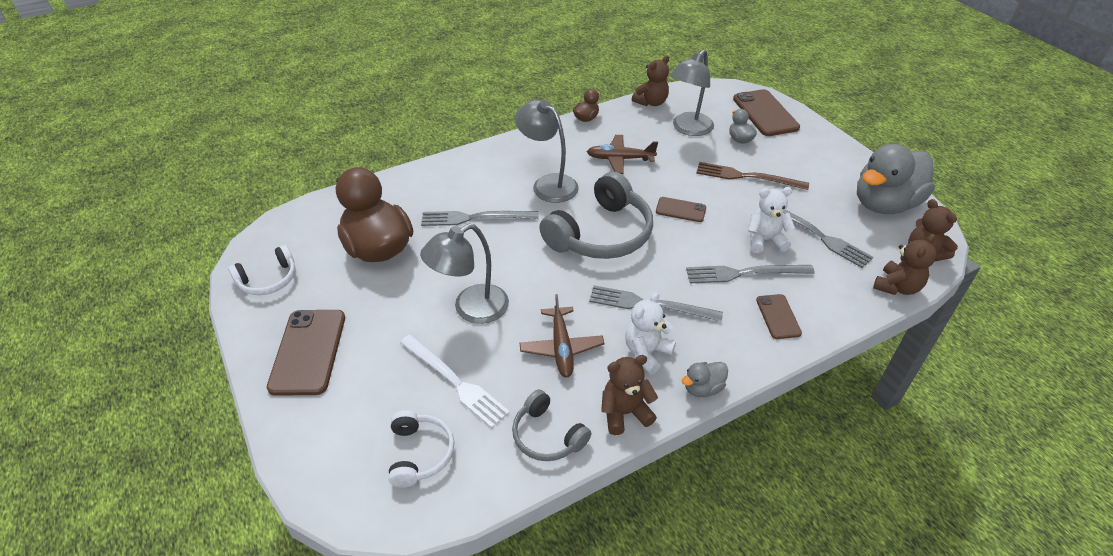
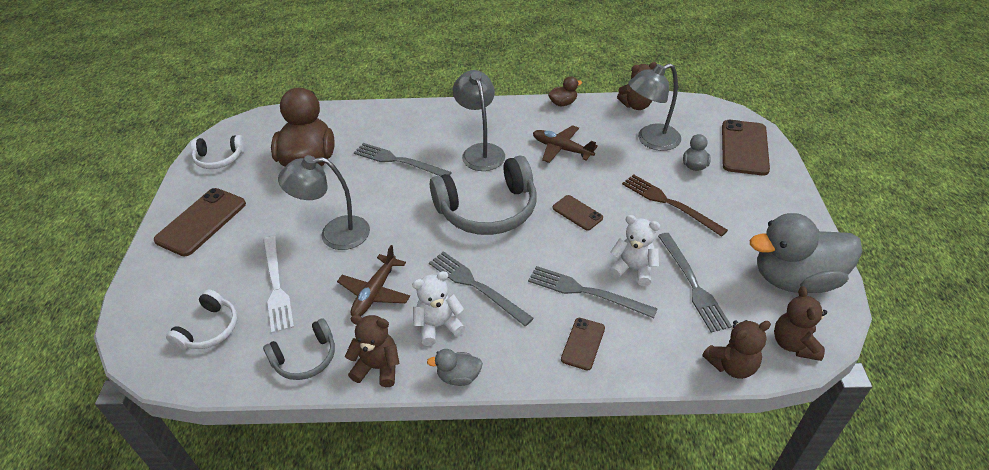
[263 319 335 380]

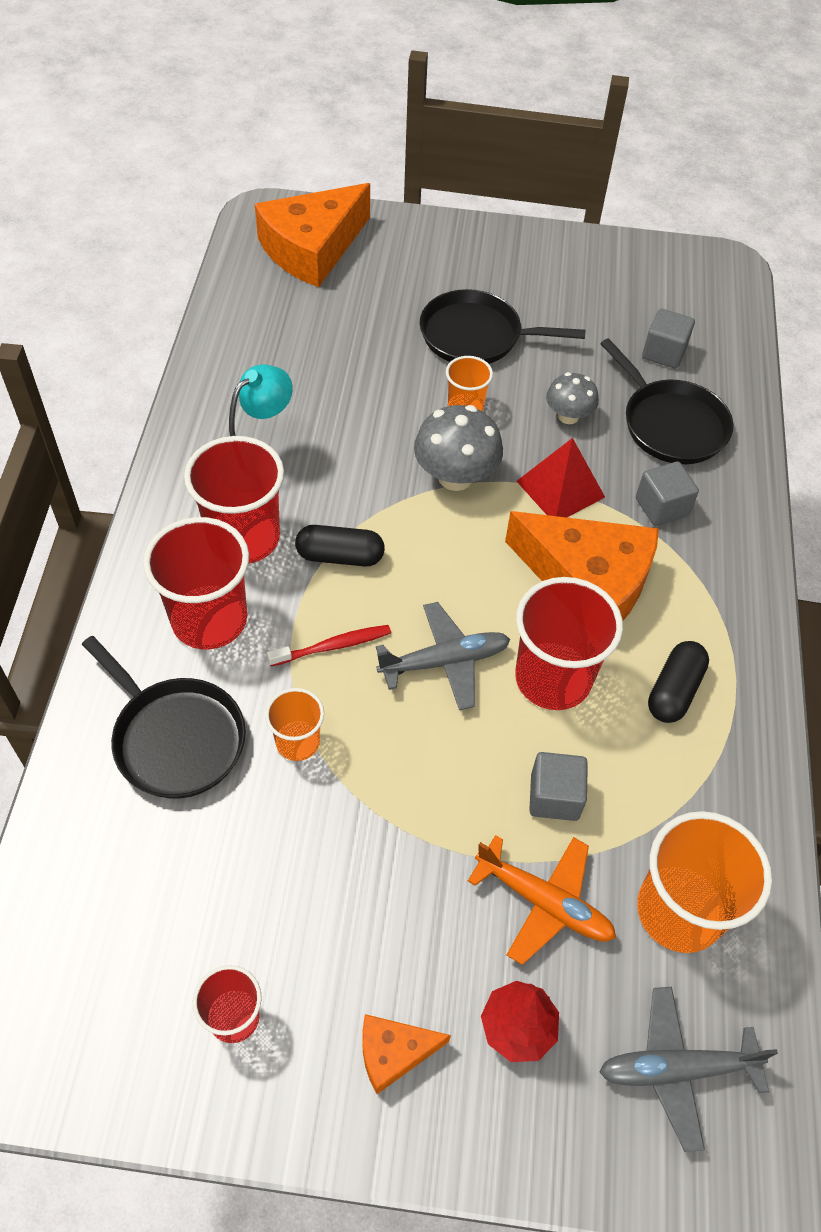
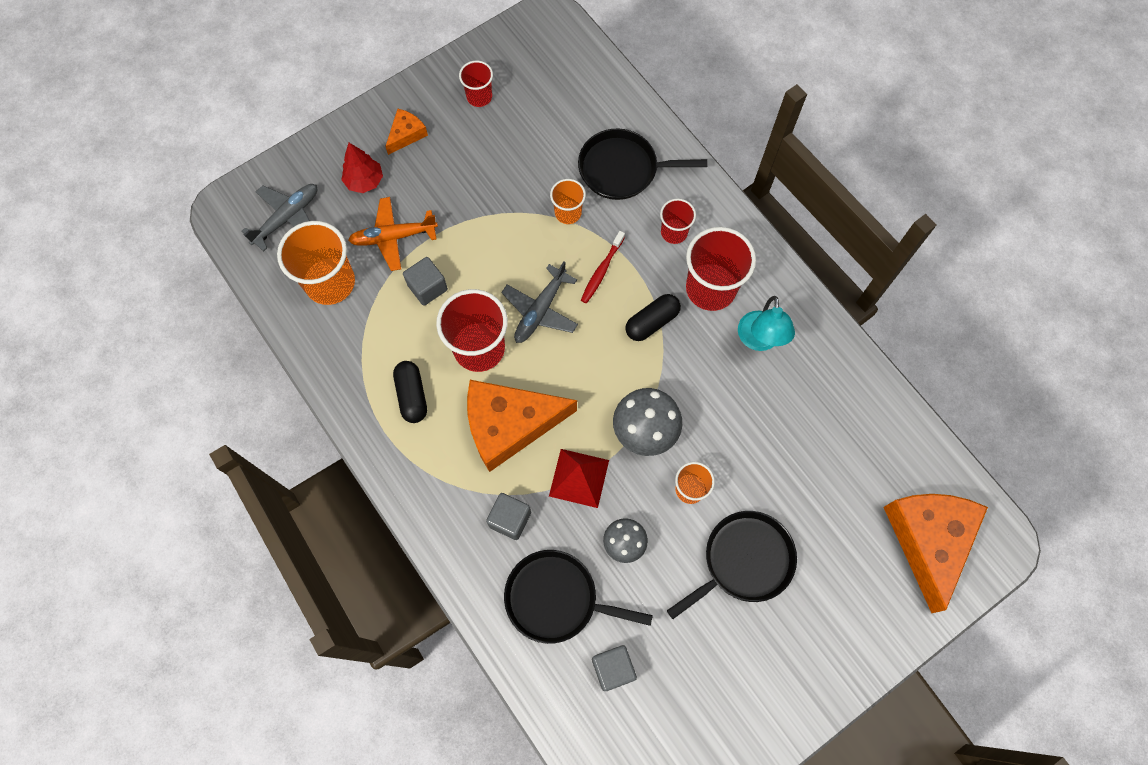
[660 199 696 244]

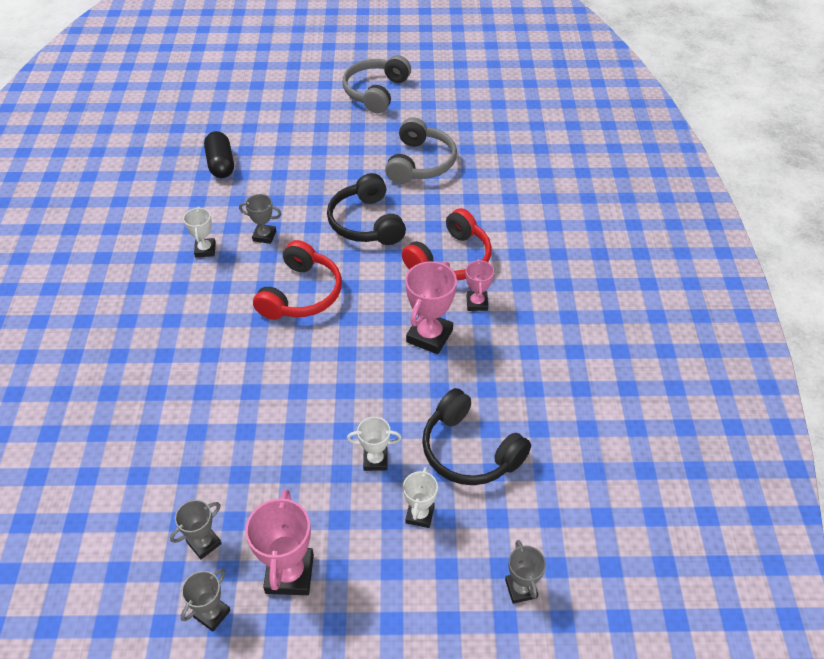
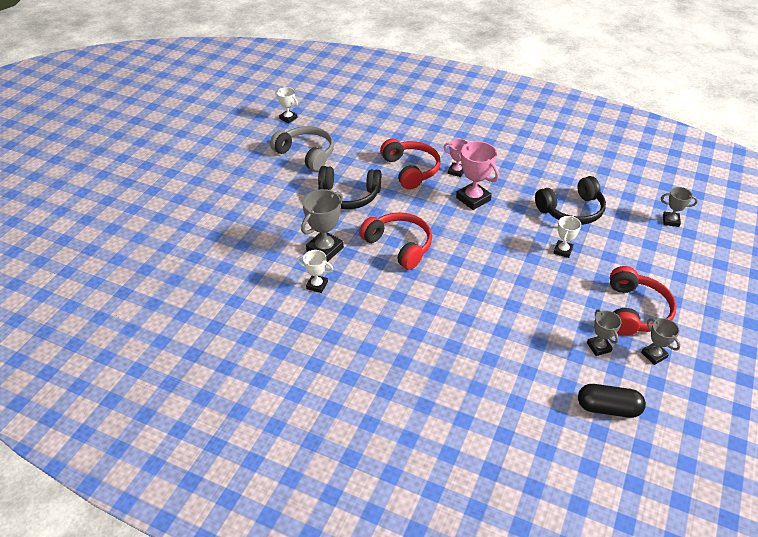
[342 55 411 114] (first image)
[578 384 646 418]
[301 189 344 262]
[275 87 298 123]
[610 266 677 336]

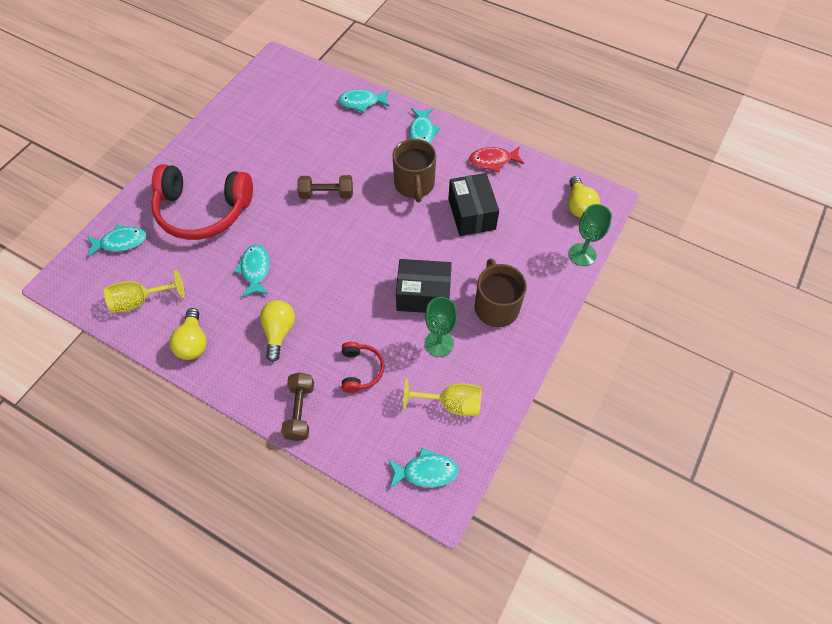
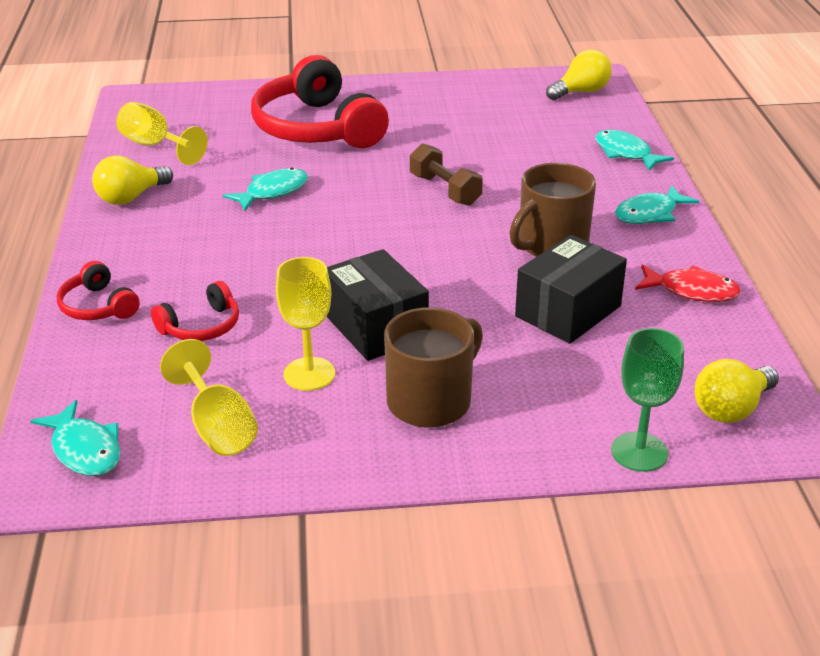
[635 264 741 302]
[87 225 146 257] (first image)
[276 257 335 391]
[546 50 612 101]
[57 261 140 320]

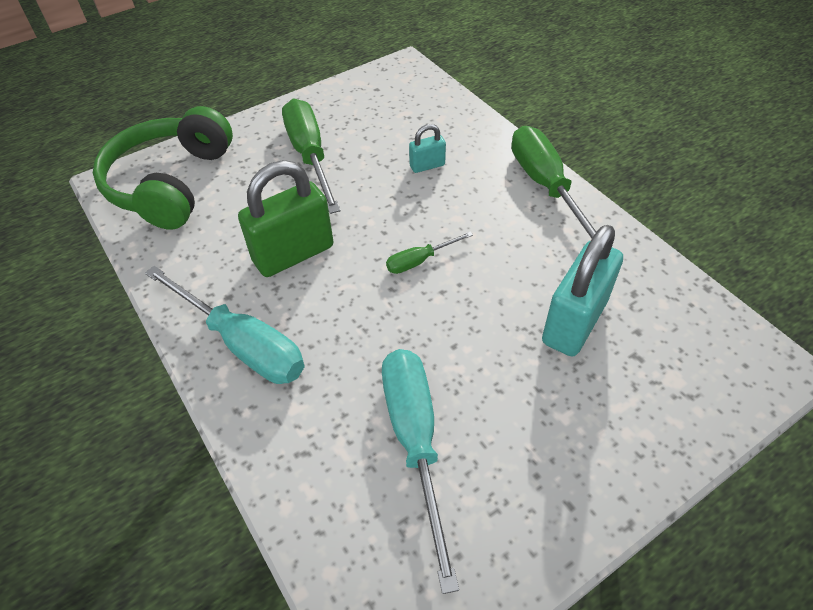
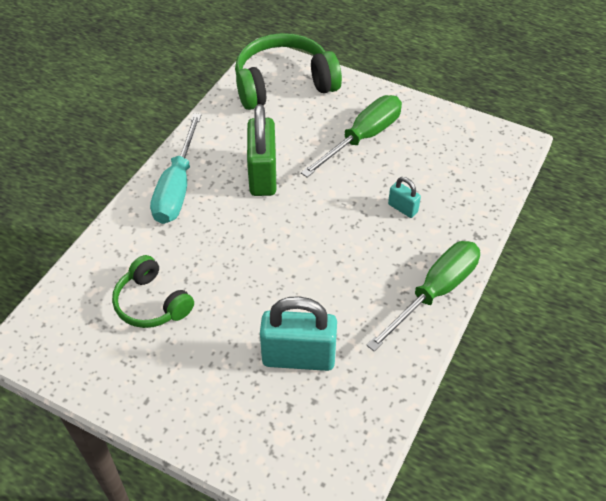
[247 104 277 196]
[386 232 473 274] (first image)
[112 255 194 328]

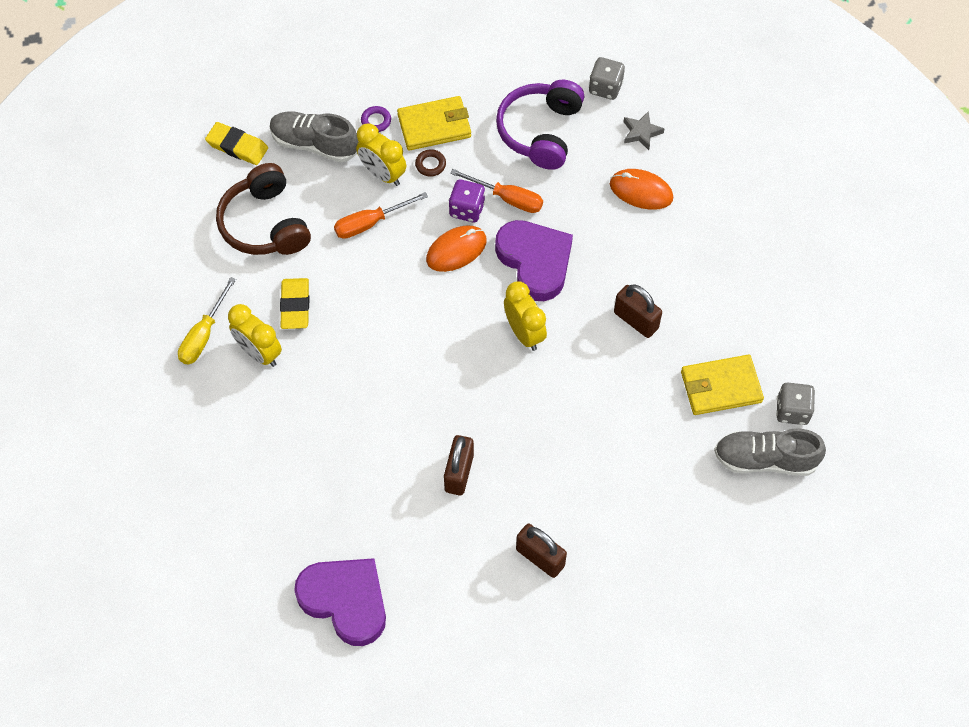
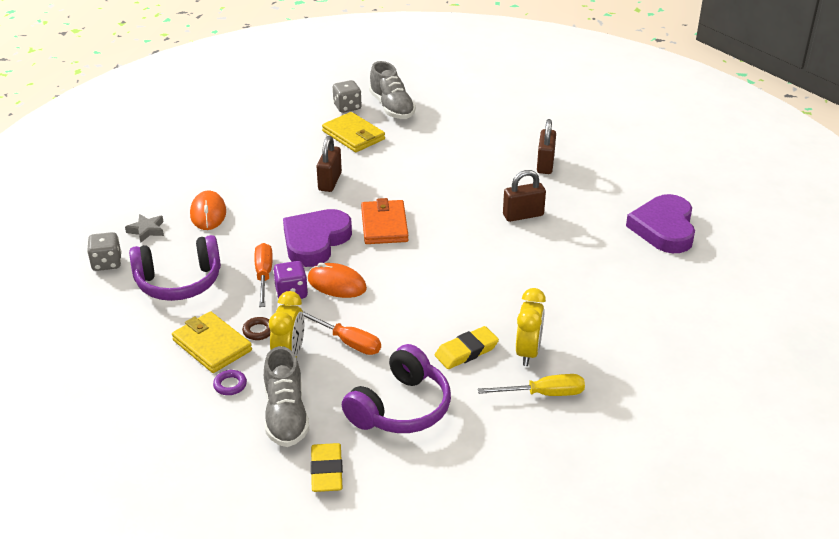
[342 344 451 433]
[361 198 409 244]

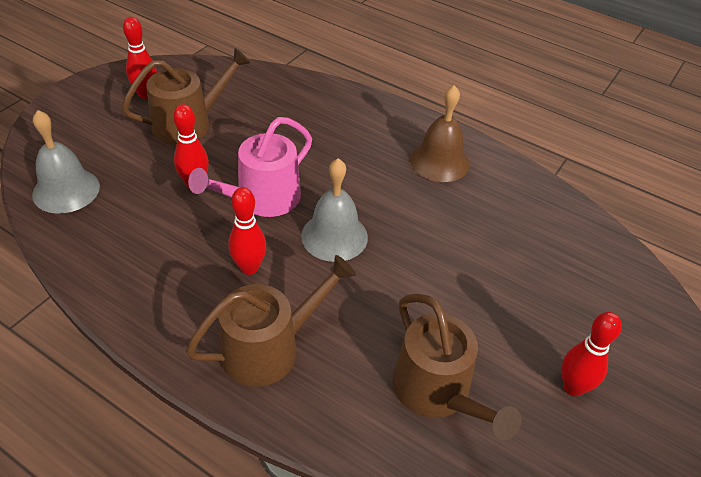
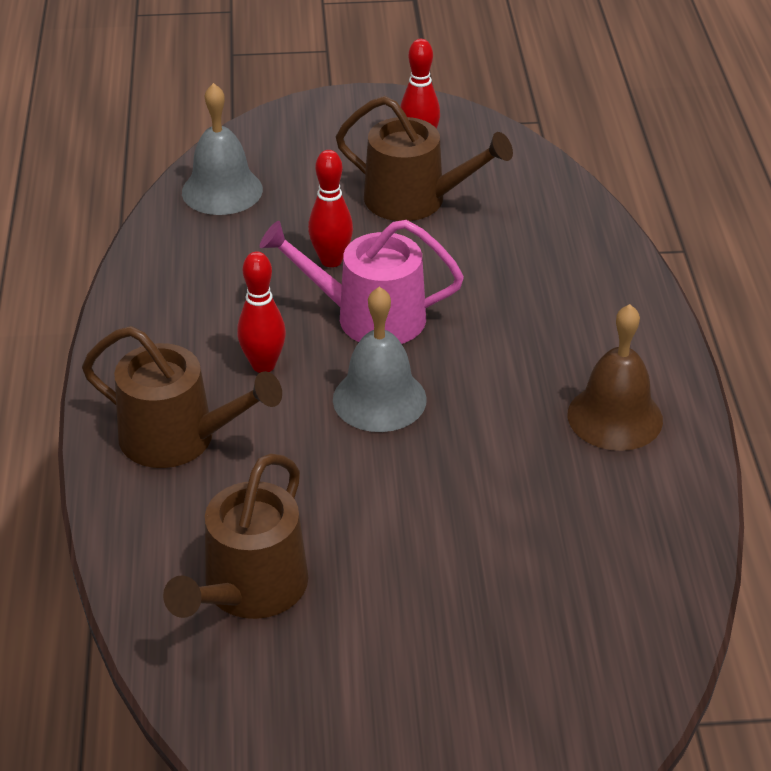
[561 312 622 396] (first image)

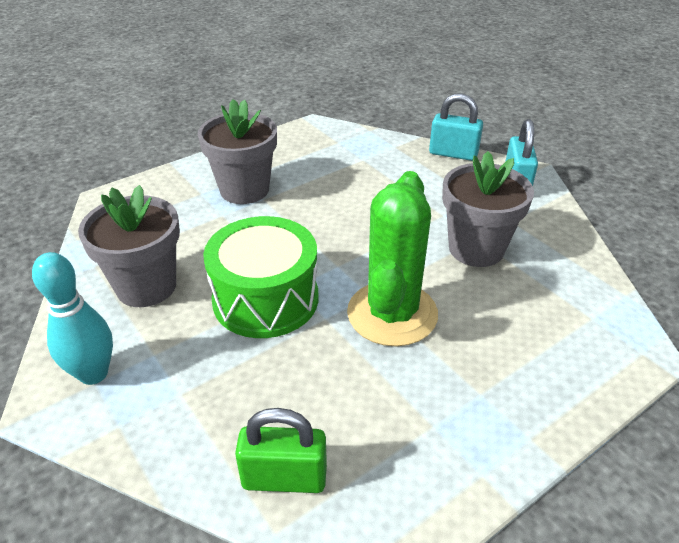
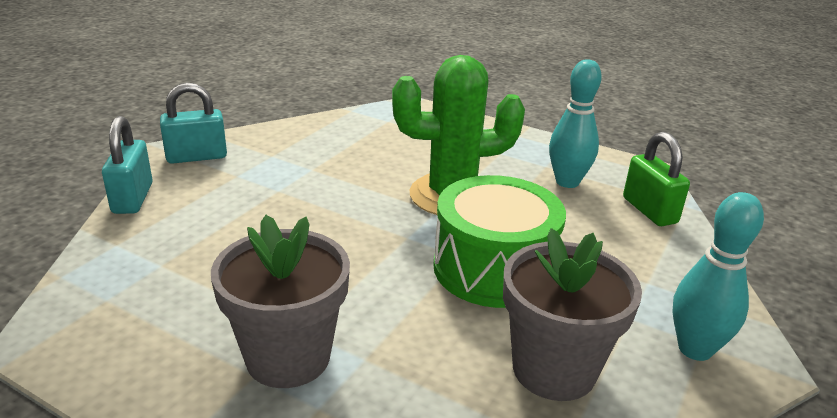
[442 151 534 267] (first image)
[549 59 602 188]

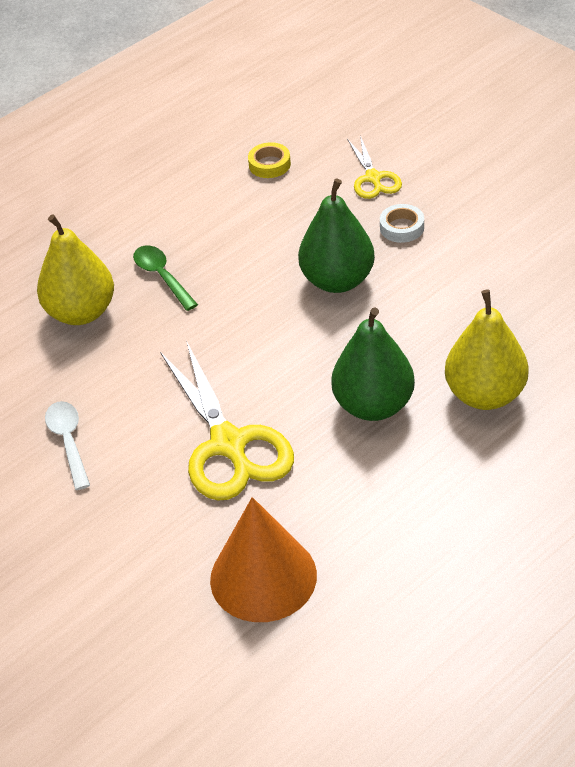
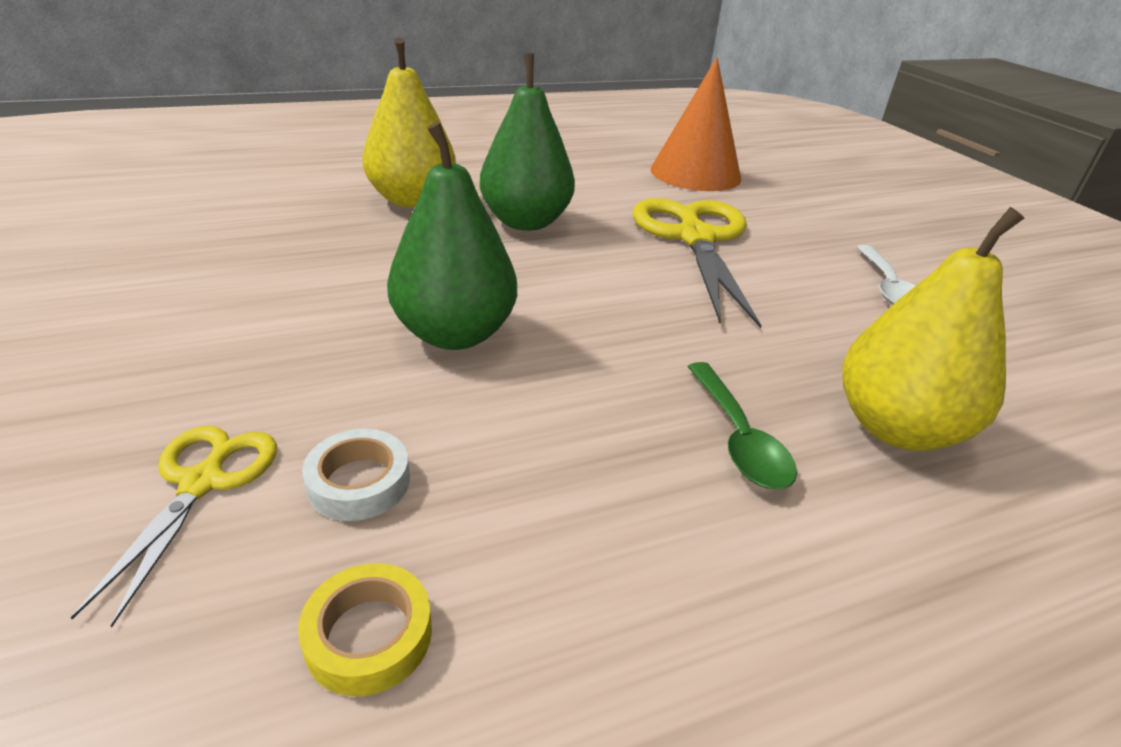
[302 429 410 521]

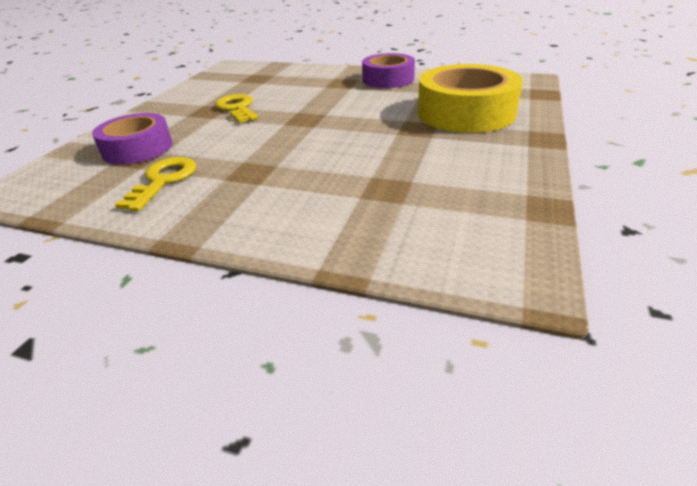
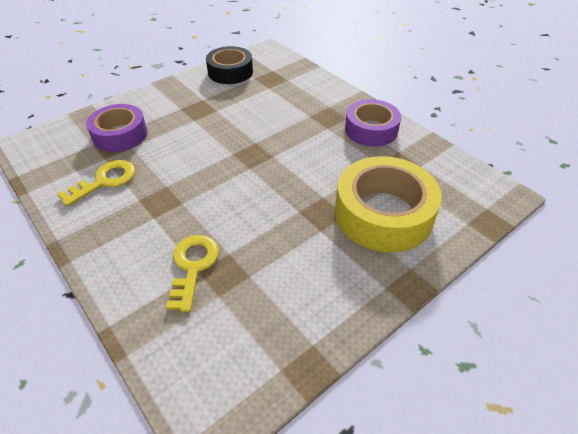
[166 235 219 312]
[206 46 253 84]

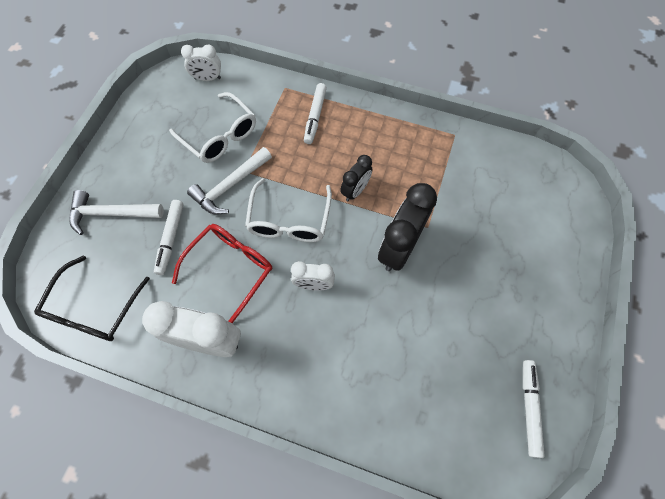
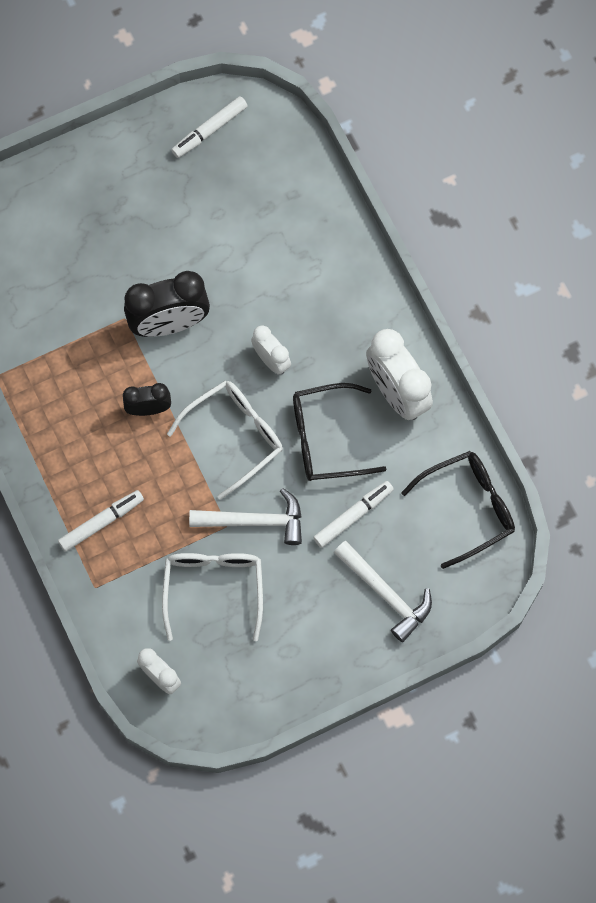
[293 383 387 481]

